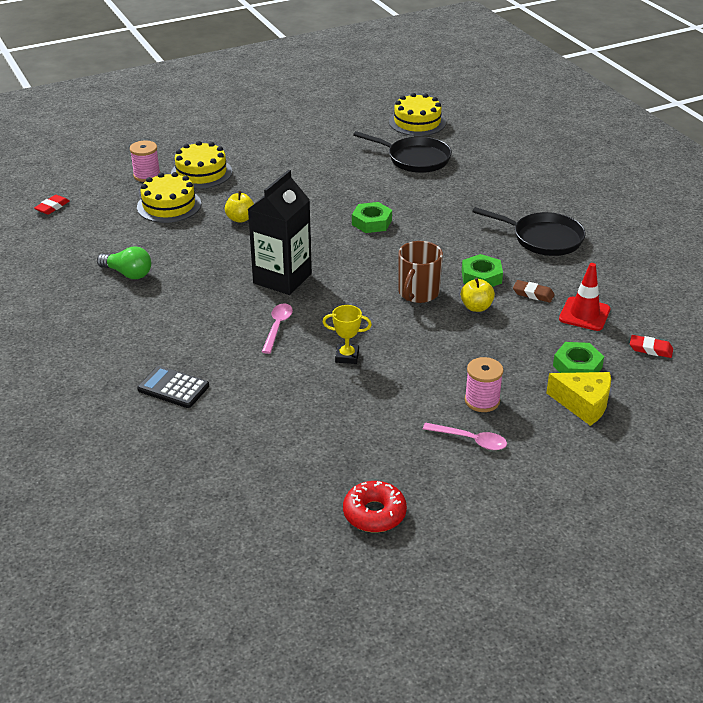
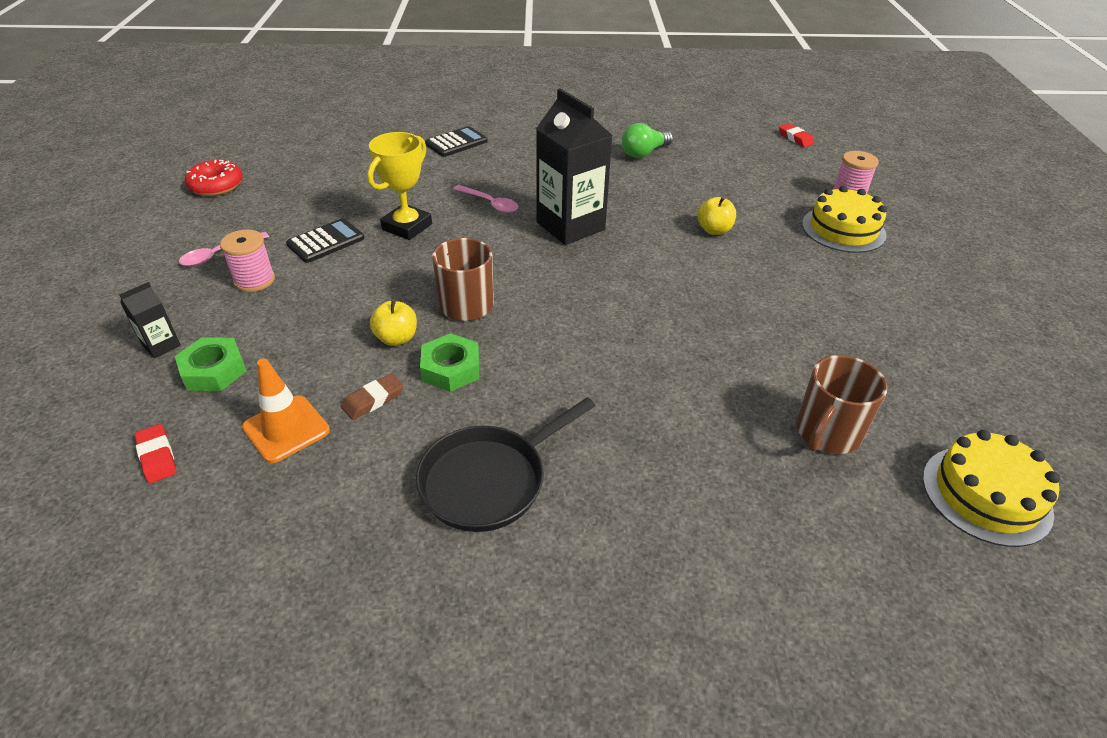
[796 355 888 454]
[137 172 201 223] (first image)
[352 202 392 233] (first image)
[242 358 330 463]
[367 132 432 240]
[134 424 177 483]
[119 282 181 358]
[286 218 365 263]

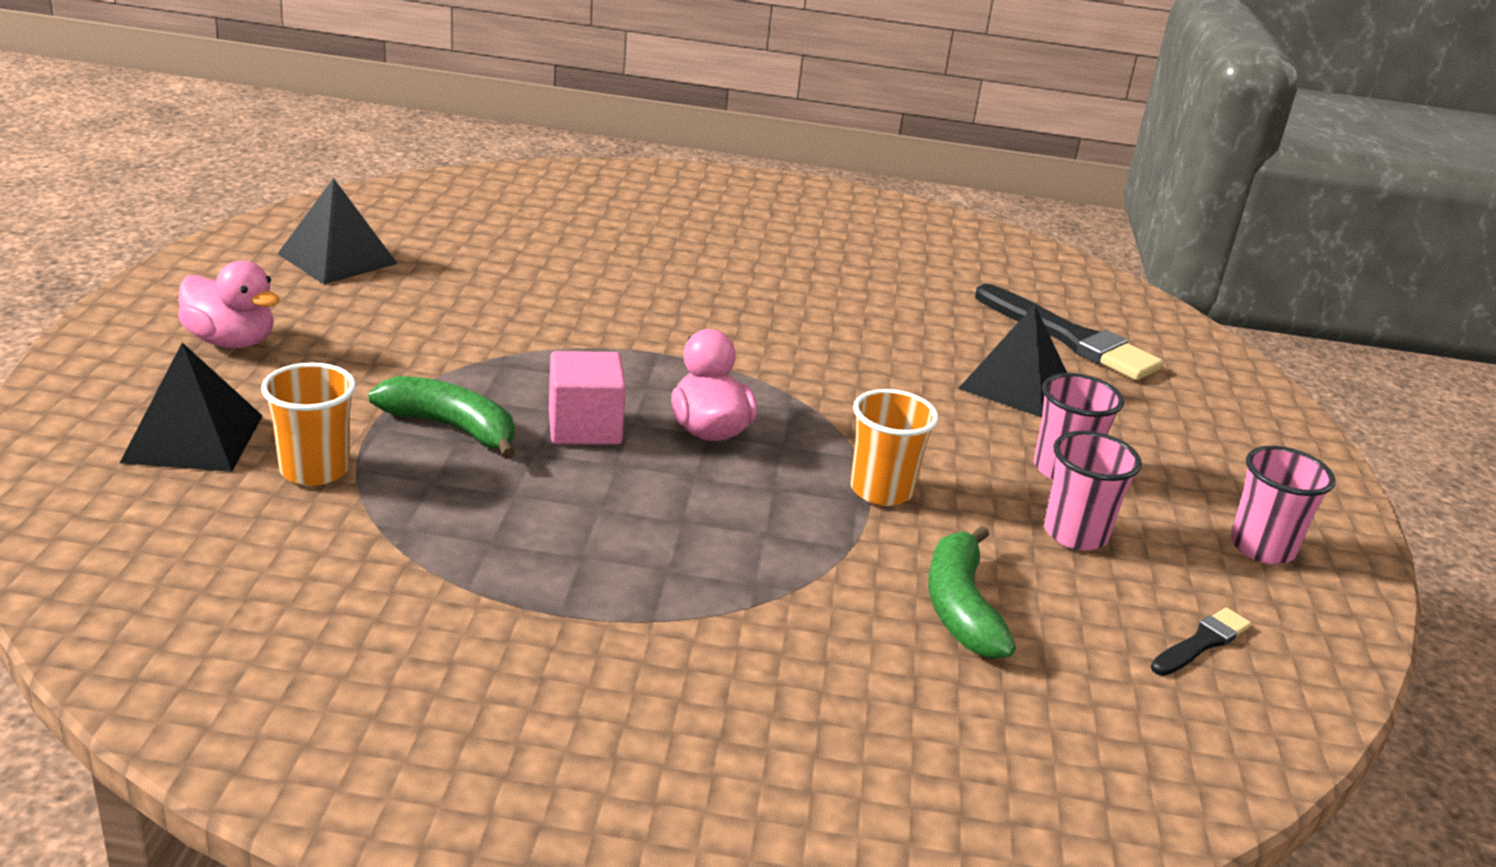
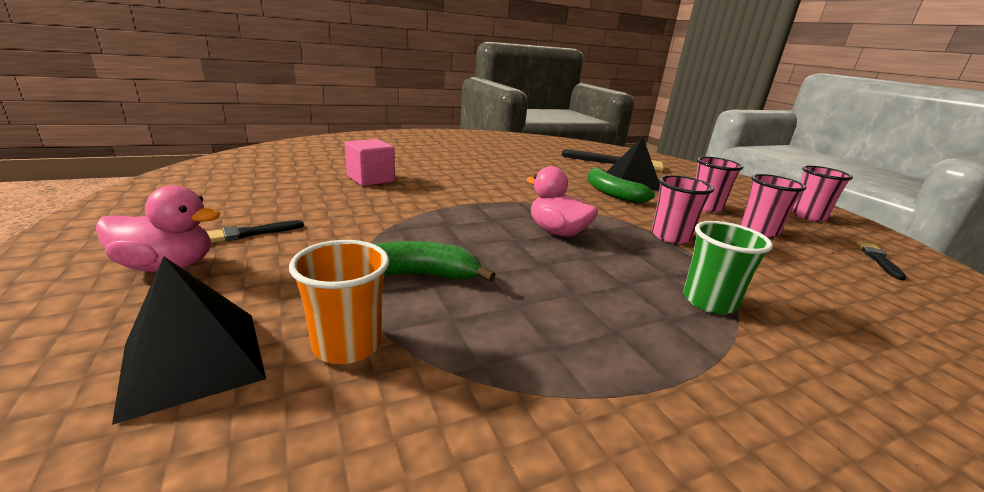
[278 178 398 284] (first image)
[345 139 395 186]
[652 175 714 244]
[587 168 655 204]
[207 220 304 243]
[683 221 773 314]

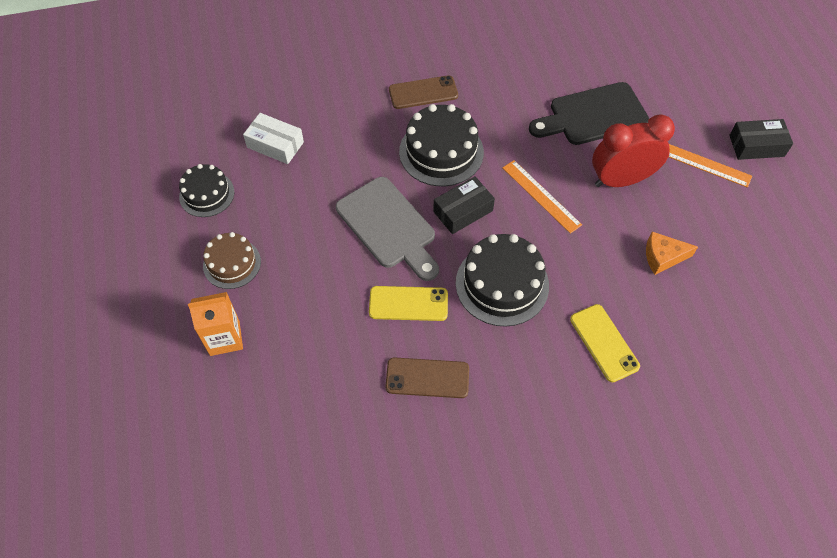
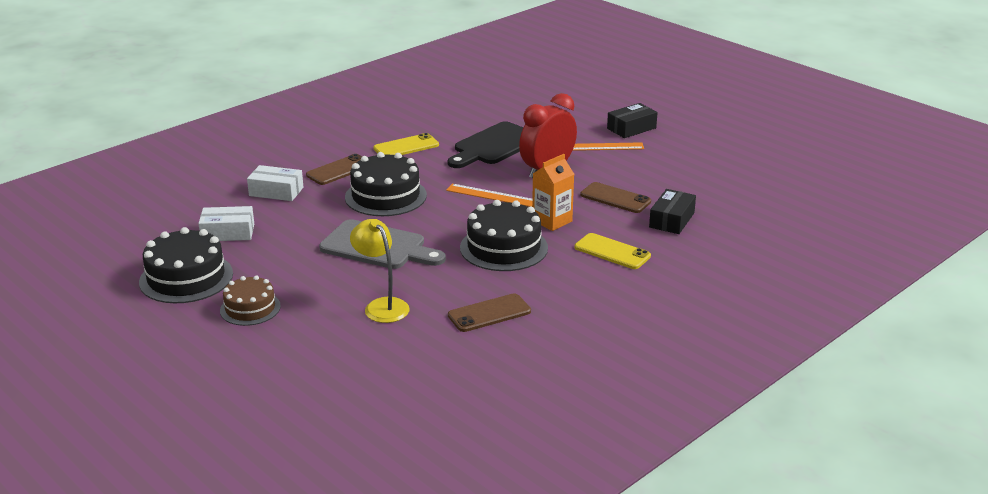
[139 227 233 303]
[649 189 696 234]
[580 182 651 213]
[373 133 439 155]
[532 154 574 231]
[247 165 303 201]
[350 219 410 323]

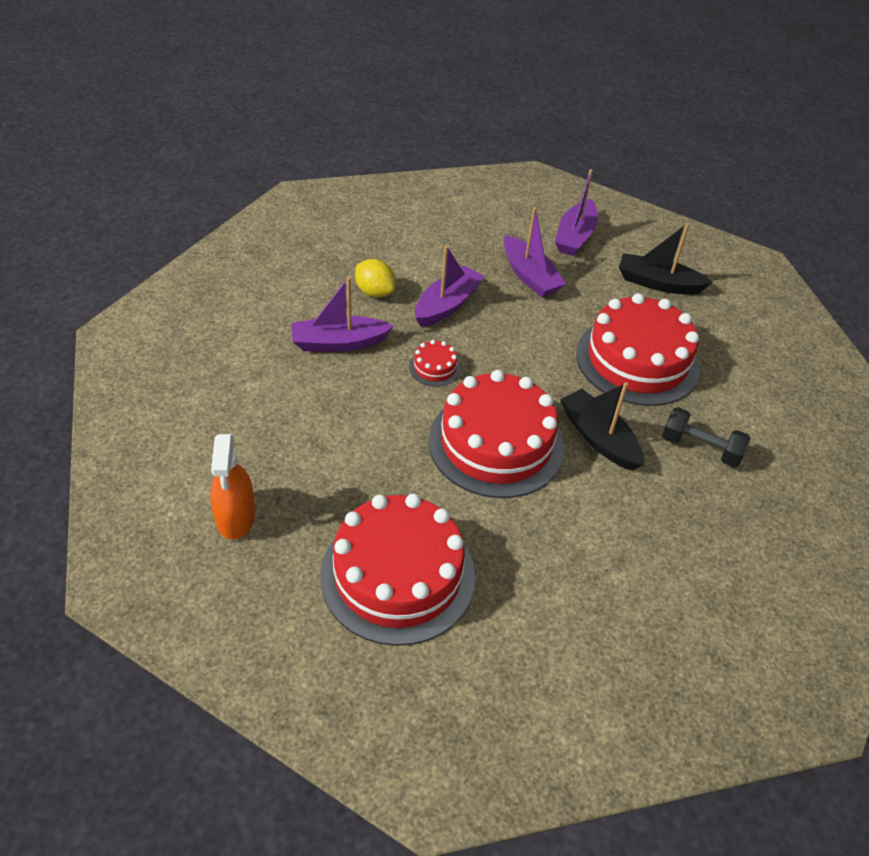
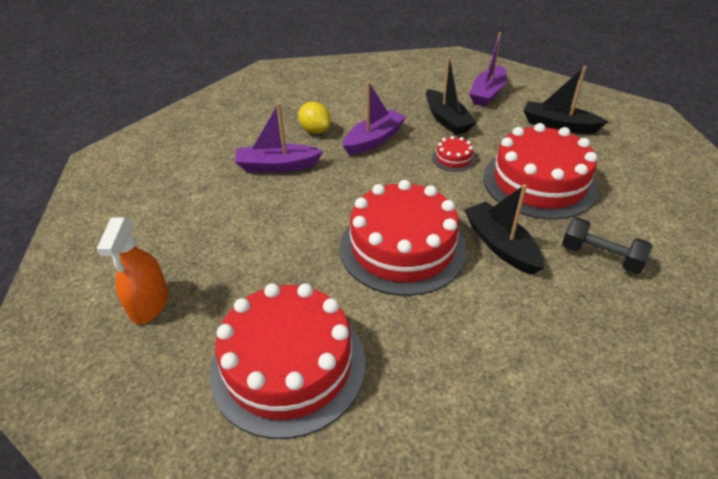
[426 56 477 135]
[432 136 476 172]

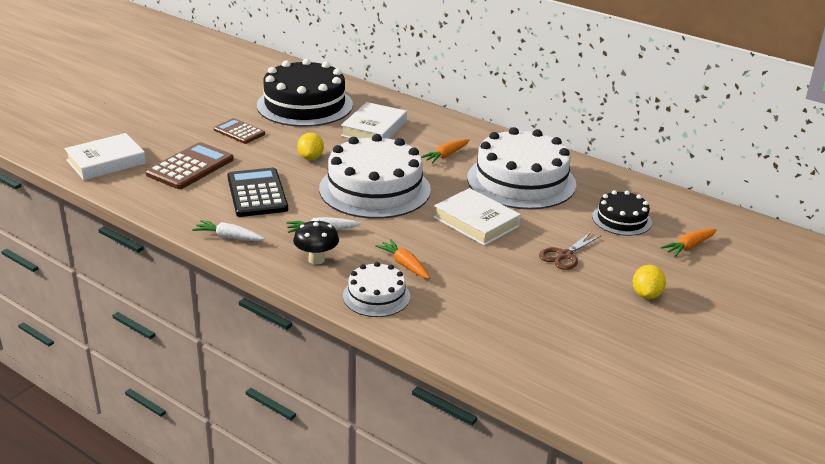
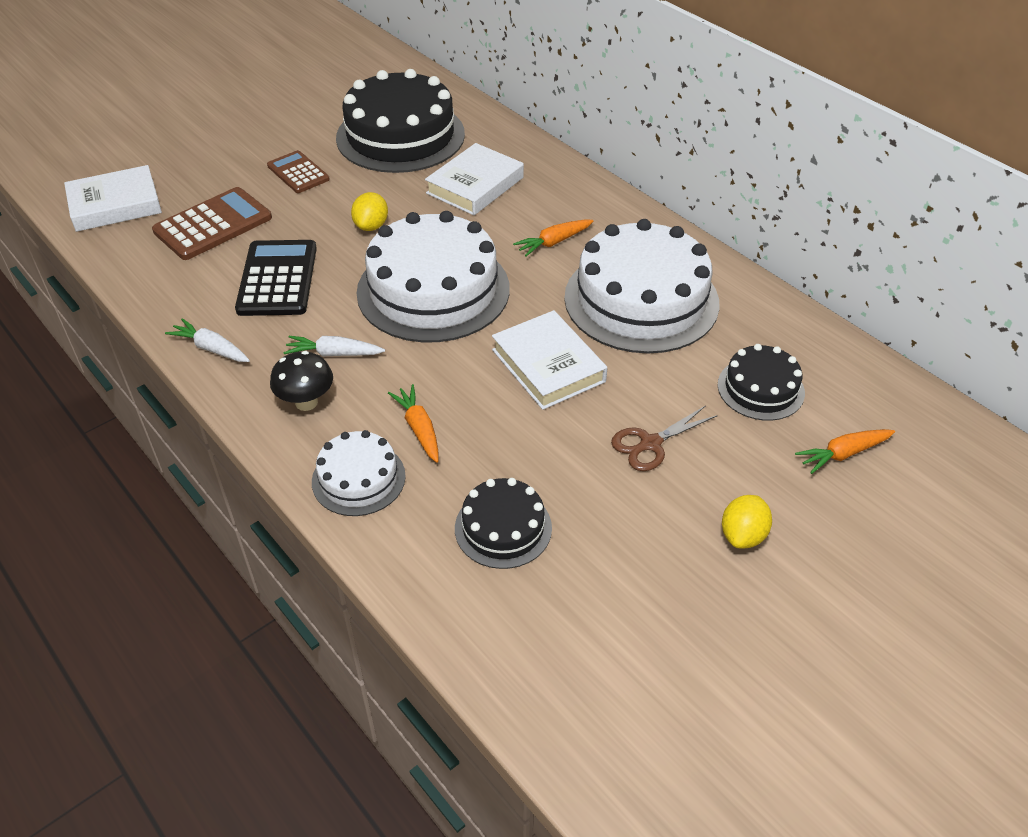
[455 478 552 569]

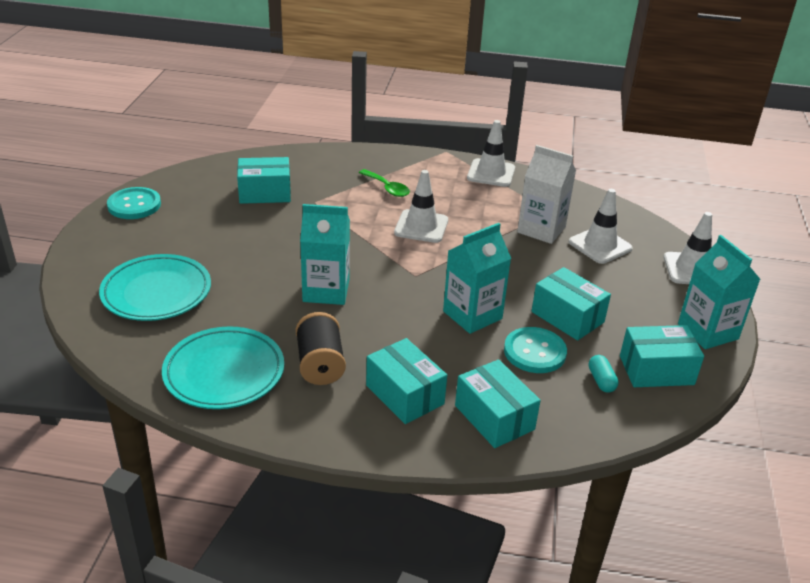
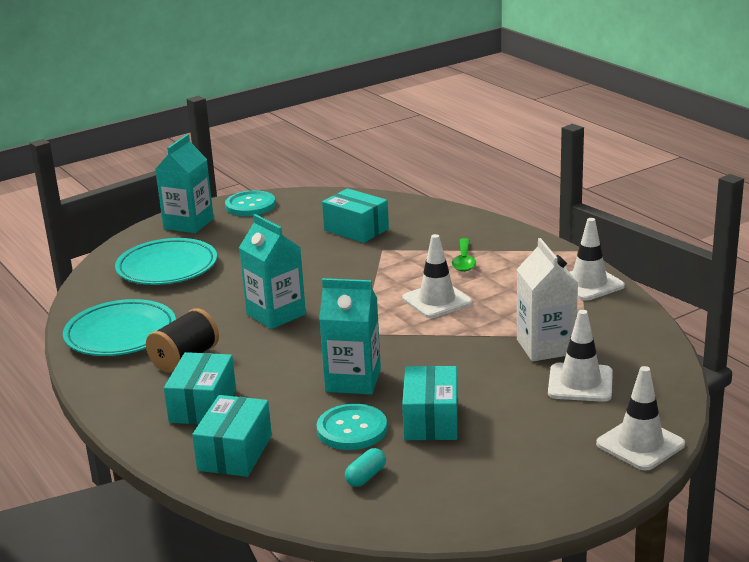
[155 134 214 233]
[620 325 704 387] (first image)

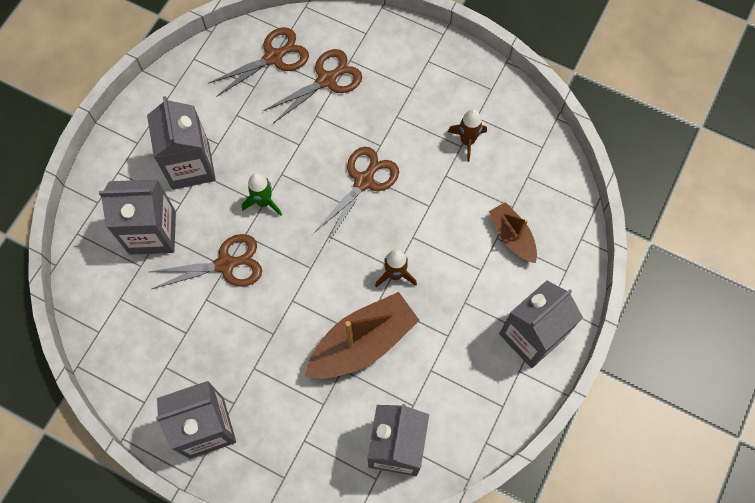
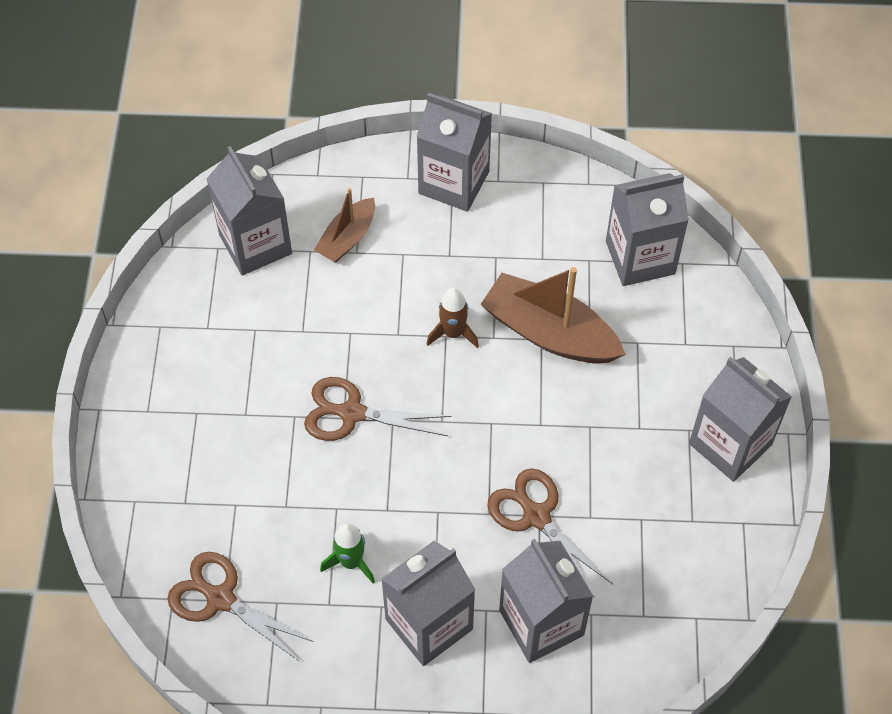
[263 49 362 123] (first image)
[448 109 487 162] (first image)
[320 523 375 583]
[207 146 292 275]

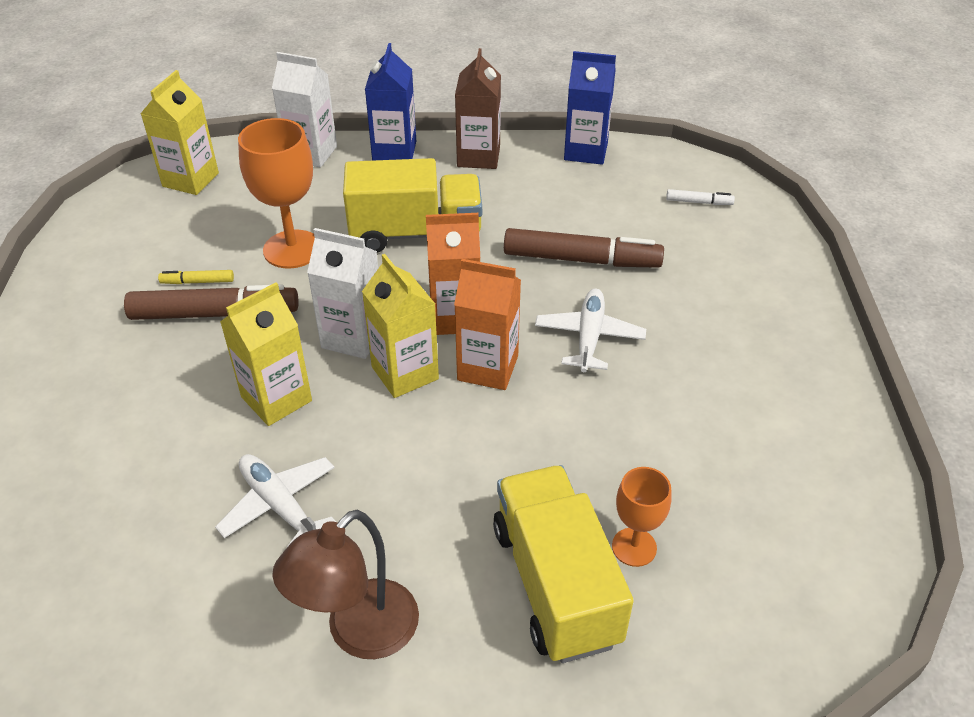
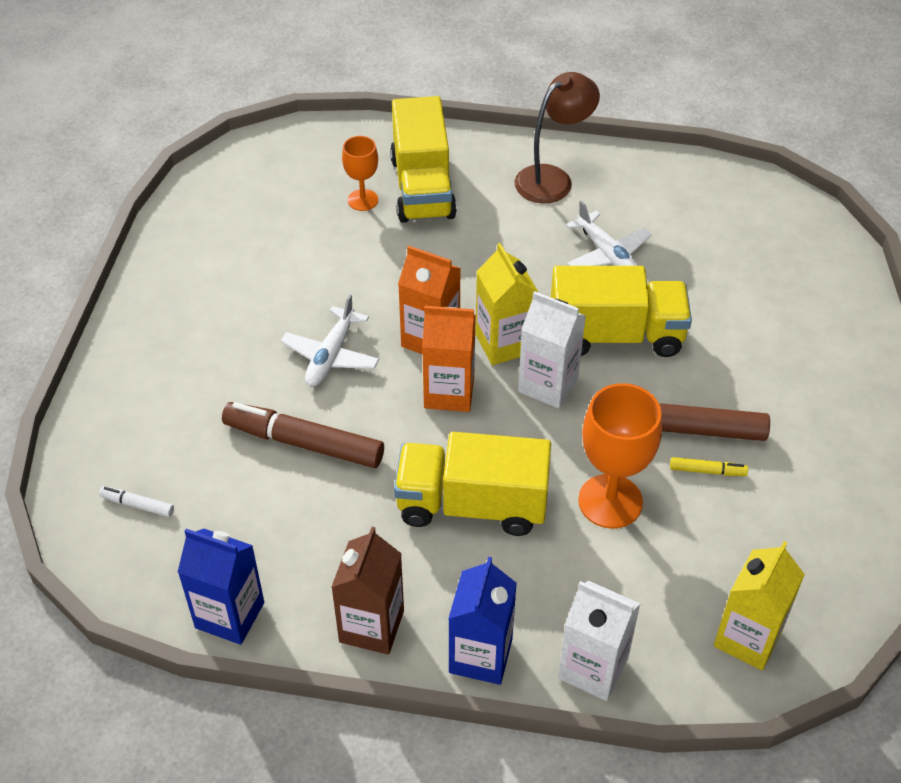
[551 266 692 357]

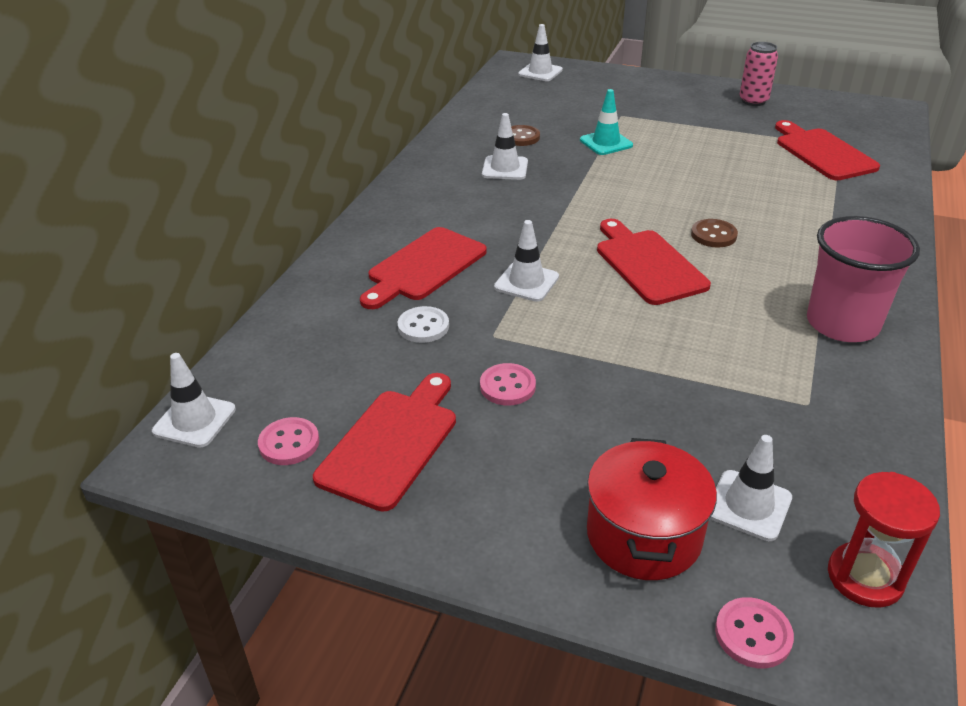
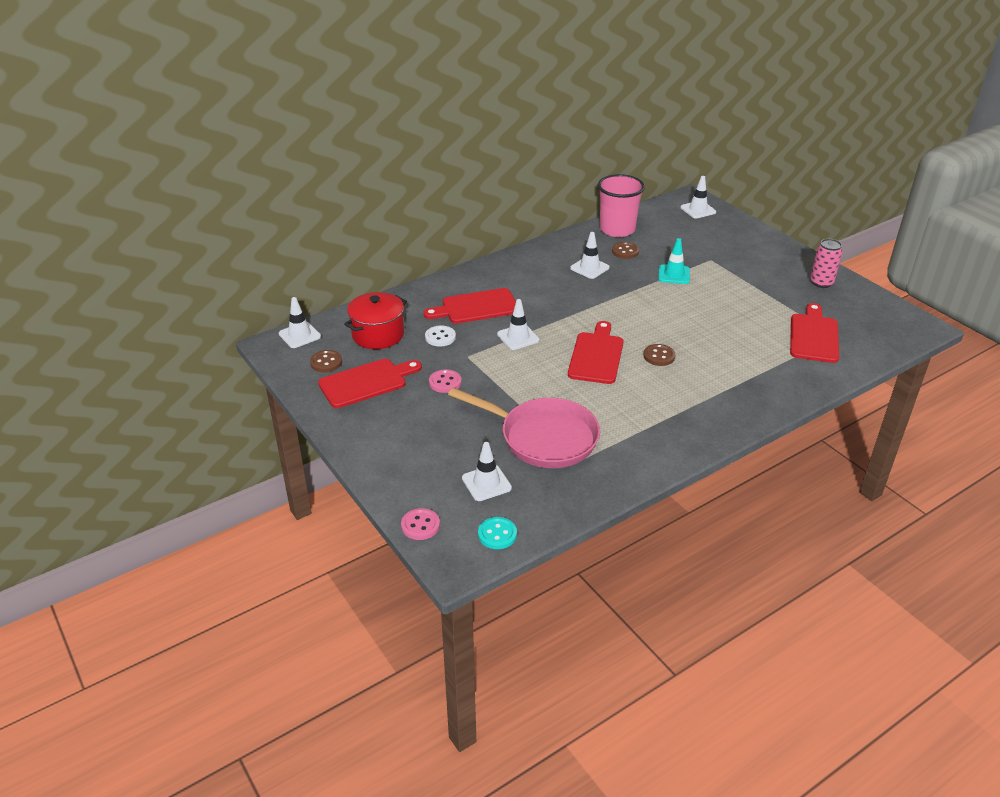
[598 174 645 237]
[310 350 342 372]
[344 292 407 349]
[478 517 517 549]
[448 388 600 468]

